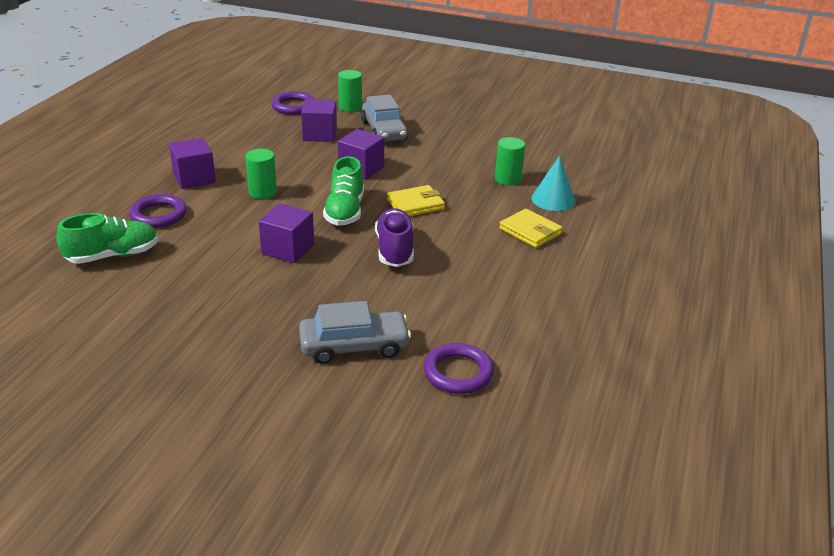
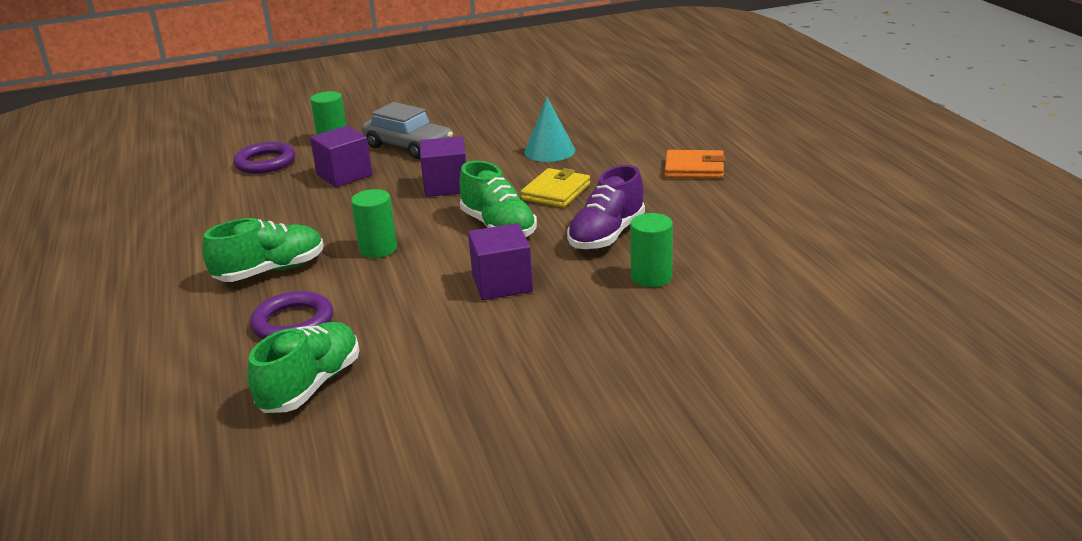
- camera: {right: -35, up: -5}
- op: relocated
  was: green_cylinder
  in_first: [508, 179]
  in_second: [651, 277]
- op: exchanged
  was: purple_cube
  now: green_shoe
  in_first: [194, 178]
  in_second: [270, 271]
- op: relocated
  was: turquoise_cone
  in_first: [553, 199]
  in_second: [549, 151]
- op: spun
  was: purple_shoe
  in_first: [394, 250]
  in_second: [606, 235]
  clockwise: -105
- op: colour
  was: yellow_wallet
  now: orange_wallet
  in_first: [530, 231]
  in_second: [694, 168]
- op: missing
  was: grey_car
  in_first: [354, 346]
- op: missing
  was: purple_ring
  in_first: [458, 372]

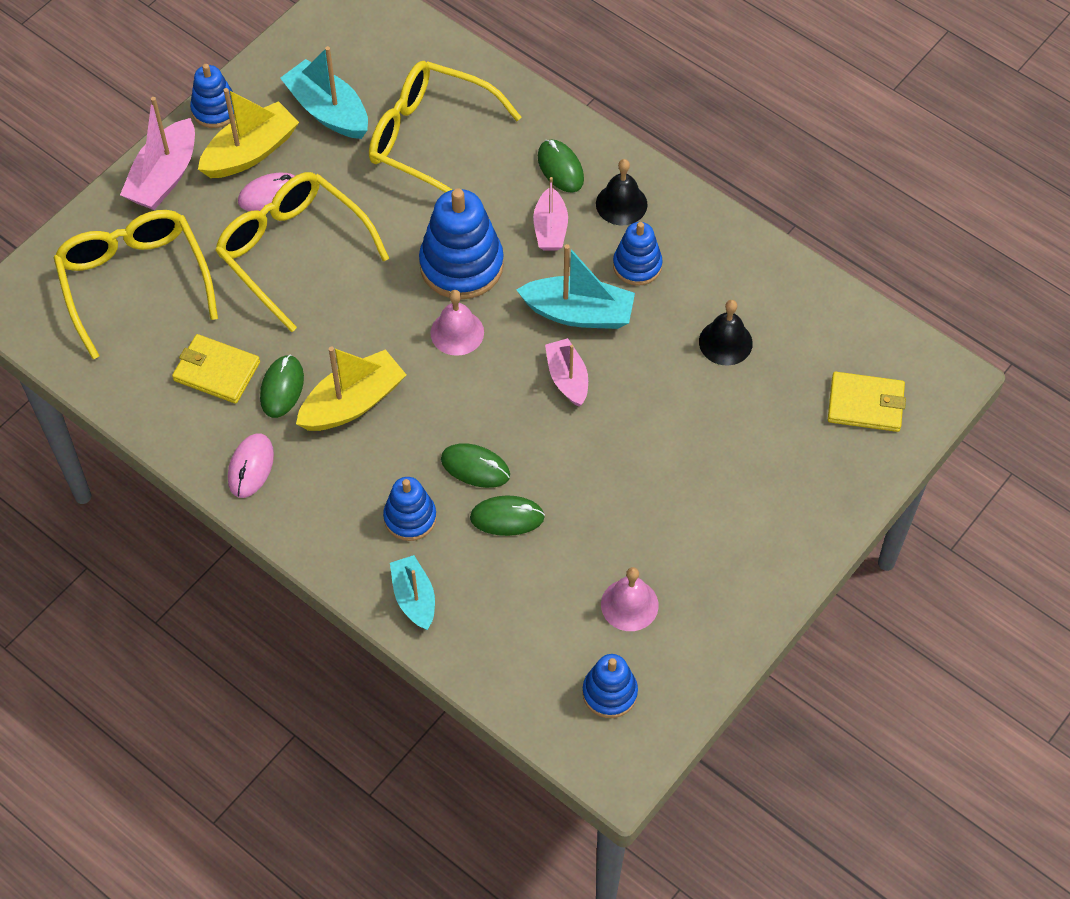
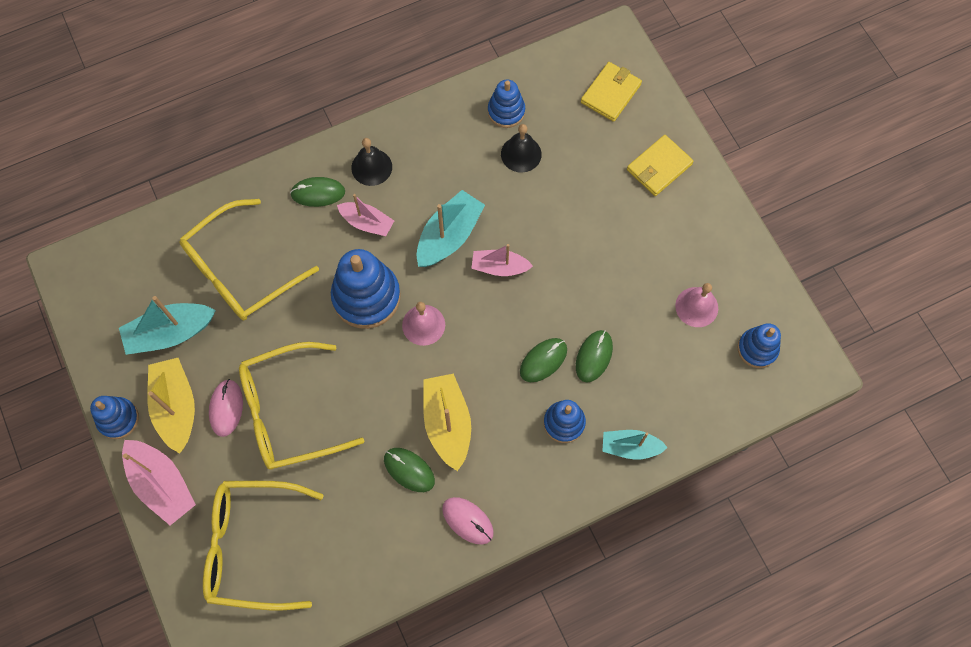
- camera: {right: -65, up: 10}
- op: relocated
  was: blue_stacking_toy
  in_first: [637, 265]
  in_second: [506, 111]
- op: relocated
  was: yellow_wallet
  in_first: [216, 371]
  in_second: [659, 167]

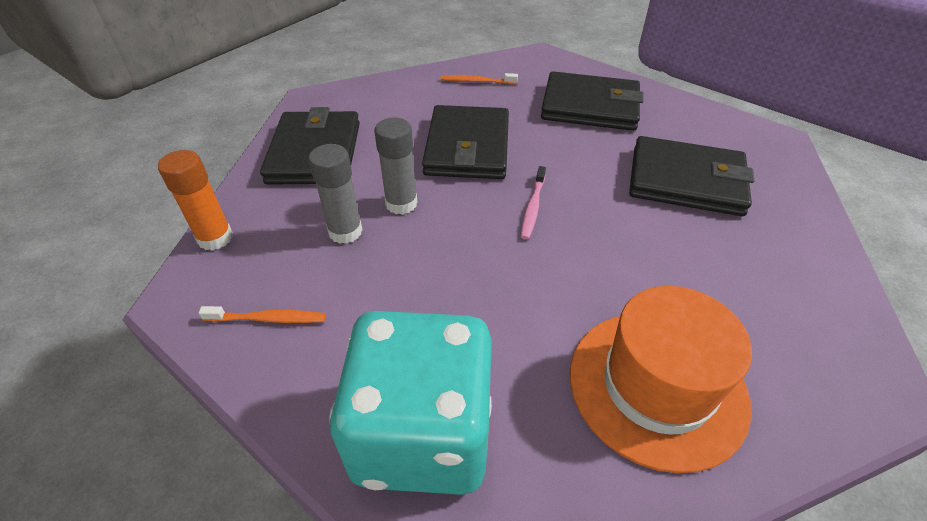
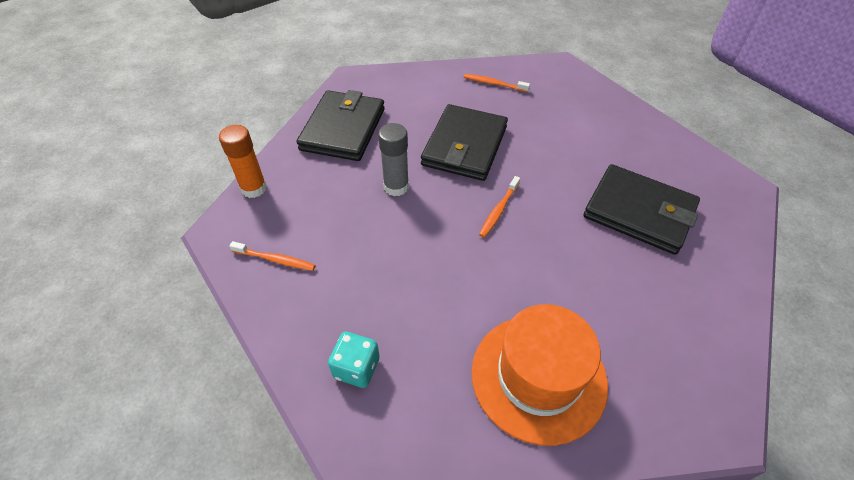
- camera: {right: 15, up: 5}
- op: missing
  was: black_wallet
  in_first: [590, 106]
- op: missing
  was: grey_glue_stick
  in_first: [345, 232]
- op: colour
  was: pink_toothbrush
  now: orange_toothbrush
  in_first: [532, 207]
  in_second: [498, 210]
- op: size
  was: turquoise_dice
  in_first: [422, 434]
  in_second: [356, 368]
  ratio: 0.43

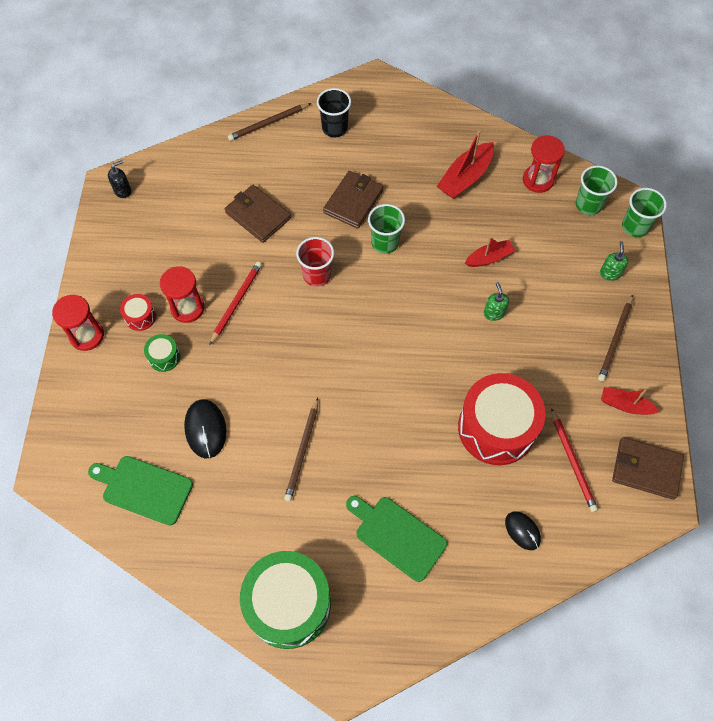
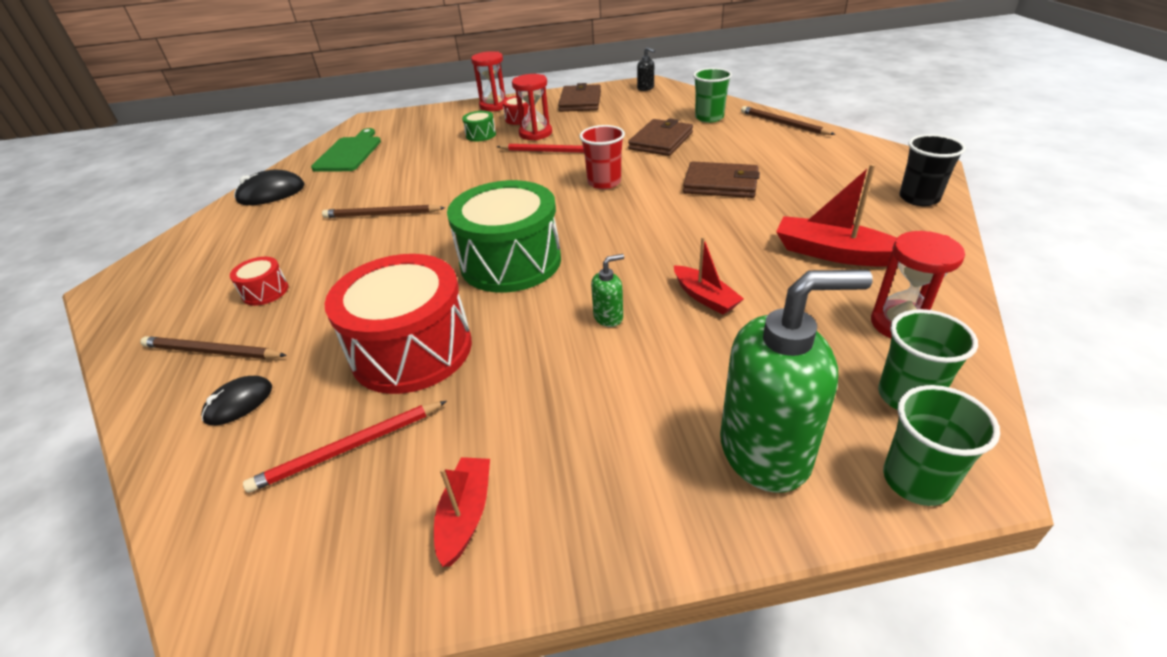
- camera: {right: 80, up: -25}
- op: relocated
  was: black_cup
  in_first: [334, 128]
  in_second: [919, 198]
- op: relocated
  was: green_cup
  in_first: [385, 243]
  in_second: [709, 118]
- op: size
  was: green_soap_dispenser
  in_first: [610, 273]
  in_second: [765, 451]
  ratio: 2.34
- op: relocated
  was: brown_pencil
  in_first: [615, 339]
  in_second: [212, 352]
- op: relocated
  was: black_mouse
  in_first: [205, 429]
  in_second: [271, 193]
- op: relocated
  was: brown_wallet
  in_first: [646, 469]
  in_second: [580, 101]
- op: exchanged
  was: green_cutting_board
  now: red_drum
  in_first: [397, 535]
  in_second: [265, 292]
- op: relocated
  was: green_drum
  in_first: [288, 604]
  in_second: [511, 262]

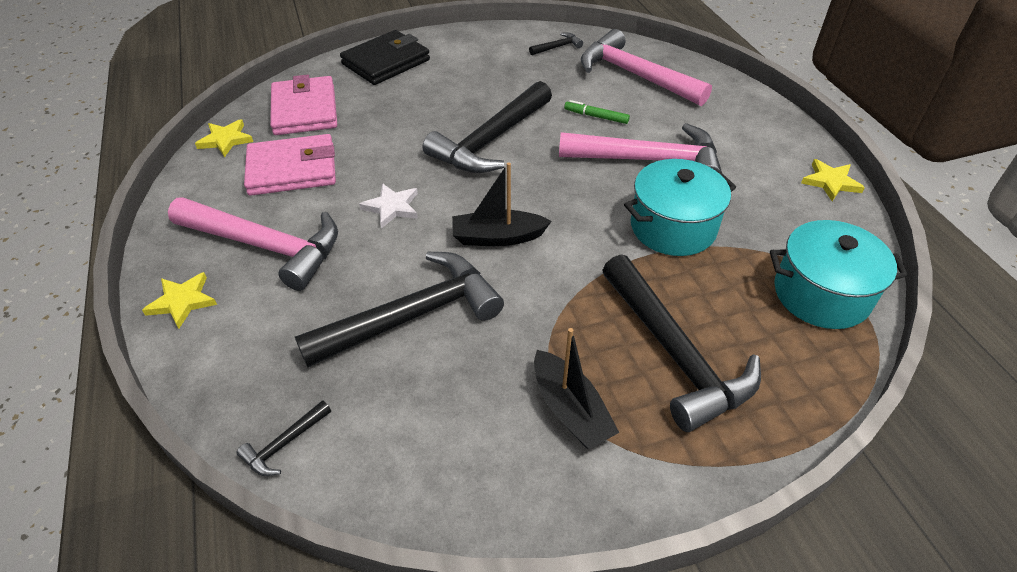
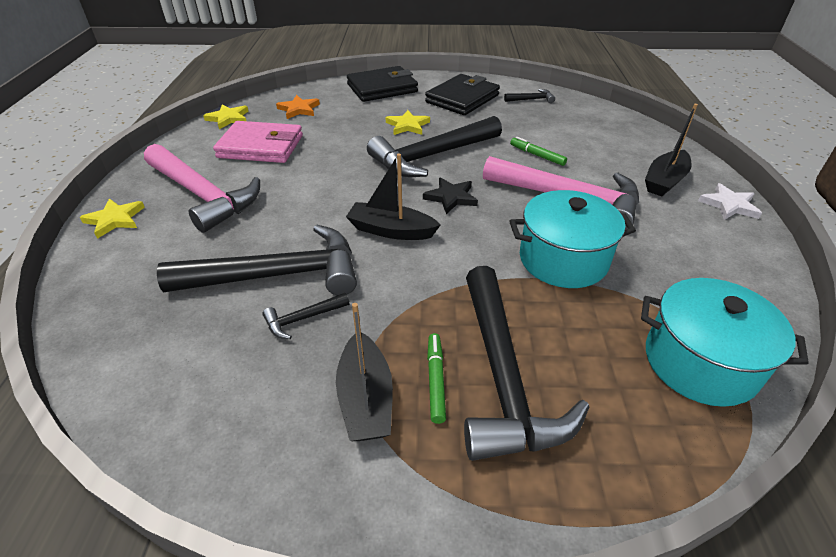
- camera: {right: 20, up: -5}
- op: missing
  was: pink_hammer
  in_first: [635, 75]
- op: exchanged
  was: pink_wallet
  now: orange_star
  in_first: [305, 110]
  in_second: [299, 109]
- op: relocated
  was: yellow_star
  in_first: [830, 182]
  in_second: [407, 125]
- op: relocated
  was: white_star
  in_first: [392, 207]
  in_second: [729, 205]
- op: relocated
  was: black_hammer
  in_first: [284, 444]
  in_second: [303, 319]
- op: appeared
  now: black_wallet
  in_second: [462, 99]
- op: appeared
  now: black_boat
  in_second: [664, 181]
- op: appeared
  now: black_star
  in_second: [451, 197]
- op: appeared
  now: green_marker
  in_second: [436, 380]

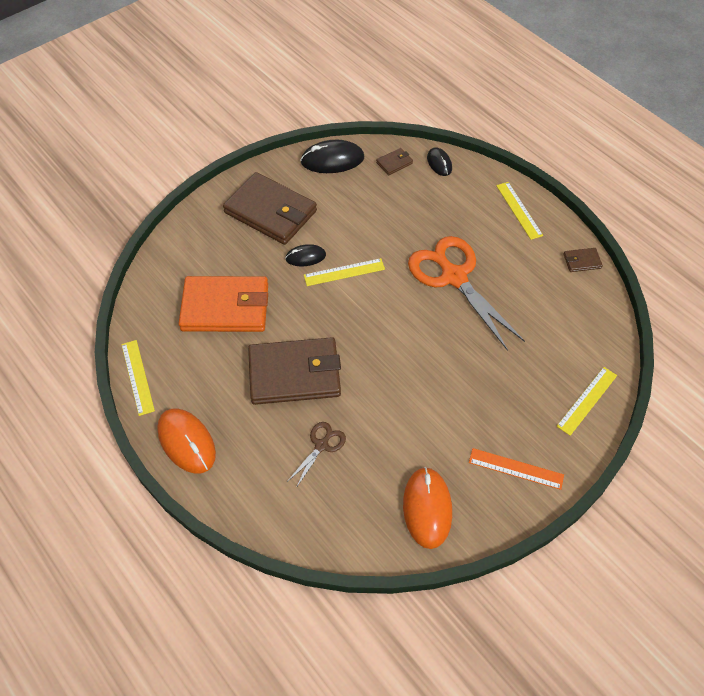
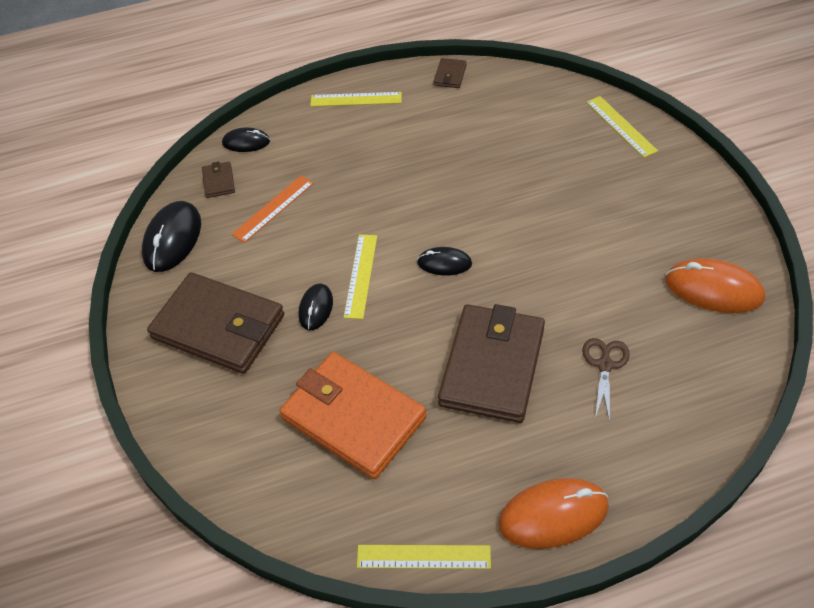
- camera: {right: -65, up: -5}
- op: spun
  was: brown_wallet
  in_first: [271, 212]
  in_second: [219, 327]
  clockwise: 60
- op: missing
  was: orange_scissors
  in_first: [453, 276]
- op: spun
  was: orange_wallet
  in_first: [225, 307]
  in_second: [353, 418]
  clockwise: -75
- op: spun
  was: brown_scissors
  in_first: [321, 445]
  in_second: [605, 365]
  clockwise: 45
- op: relocated
  was: orange_ruler
  in_first: [516, 468]
  in_second: [273, 208]
- op: appeared
  now: black_mouse
  in_second: [444, 263]

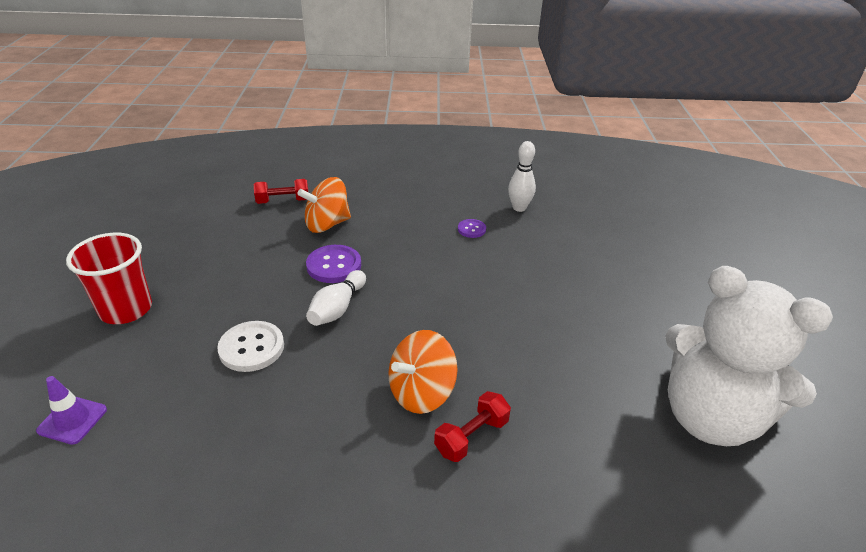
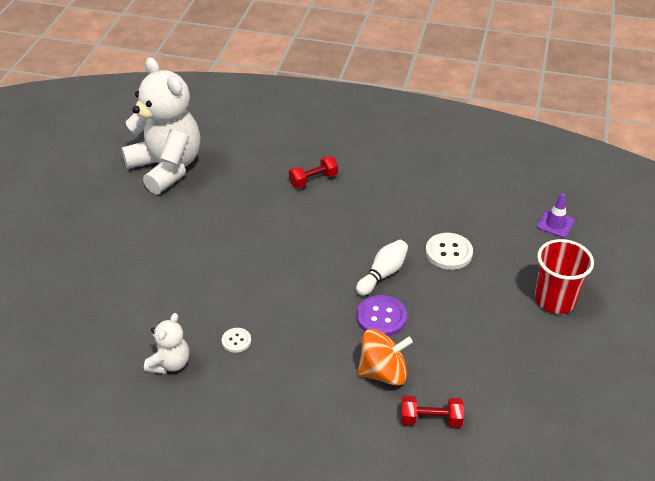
- camera: {right: -165, up: 5}
- op: exchanged
  was: white_bowling_pin
  now: white_teddy_bear
  in_first: [519, 208]
  in_second: [170, 363]
- op: colour
  was: purple_button
  now: white_button
  in_first: [471, 229]
  in_second: [236, 341]
- op: missing
  was: orange_spinning_top
  in_first: [421, 392]

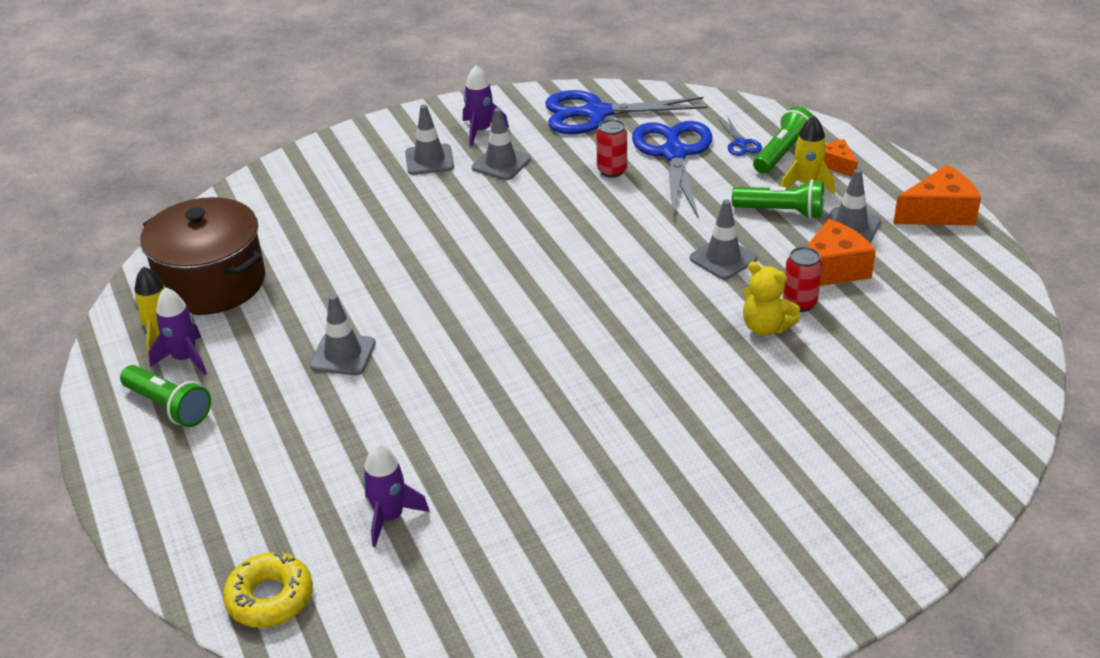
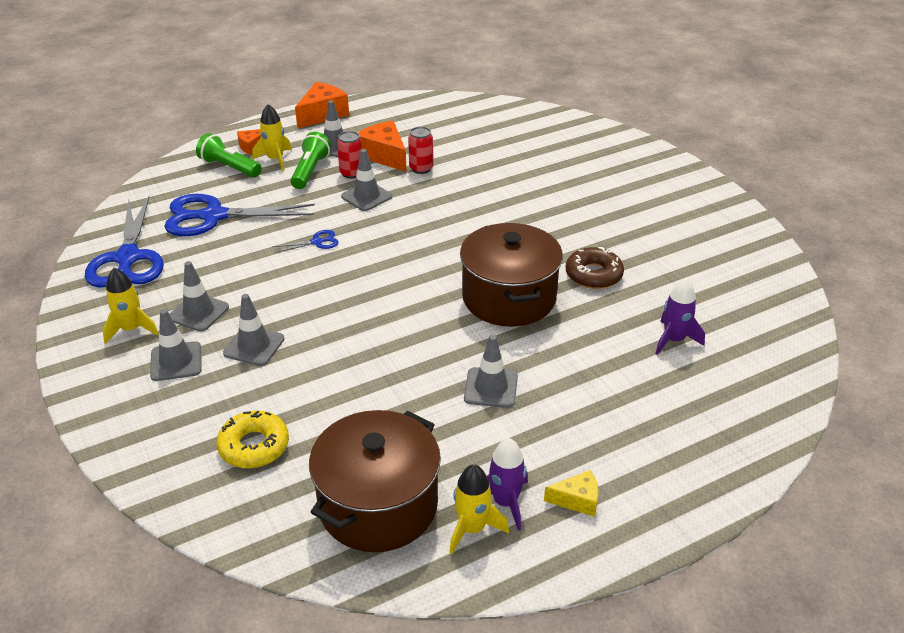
- camera: {right: -95, up: 0}
- op: colour
  was: purple_rocket
  now: yellow_rocket
  in_first: [481, 131]
  in_second: [131, 329]
- op: relocated
  was: blue_scissors
  in_first: [740, 144]
  in_second: [317, 242]
- op: relocated
  was: red_can
  in_first: [612, 171]
  in_second: [351, 173]
- op: spun
  was: orange_cheese
  in_first: [939, 212]
  in_second: [322, 114]
  clockwise: 60
- op: missing
  was: yellow_teddy_bear
  in_first: [766, 327]
- op: exchanged
  was: green_flashlight
  now: yellow_cheese
  in_first: [169, 407]
  in_second: [577, 500]
- op: relocated
  was: yellow_donut
  in_first: [270, 598]
  in_second: [254, 446]
- op: appeared
  now: brown_pot
  in_second: [509, 298]
- op: appeared
  now: brown_donut
  in_second: [593, 275]
- op: appeared
  now: grey_traffic_cone
  in_second: [254, 346]

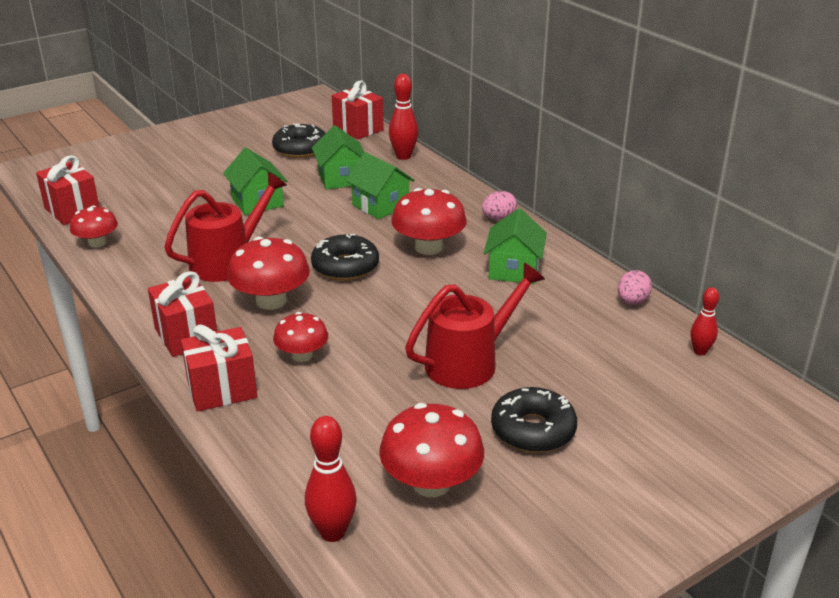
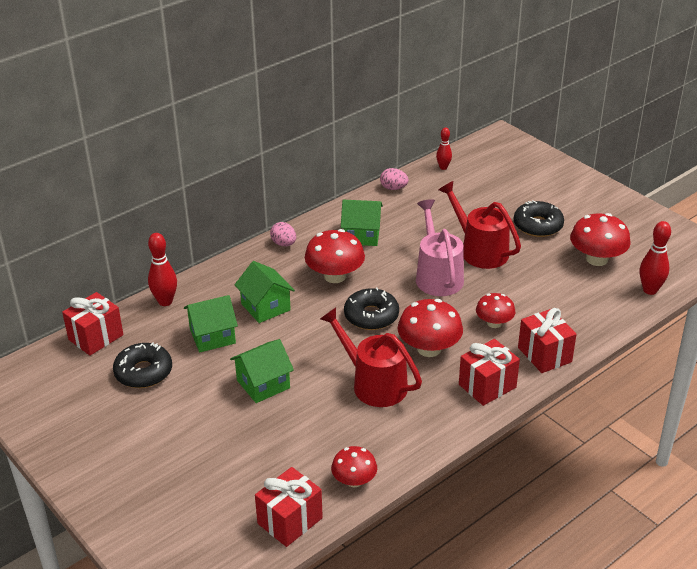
- camera: {right: -95, up: 5}
- op: spun
  was: green_house
  in_first: [380, 205]
  in_second: [265, 307]
  clockwise: -75
- op: appeared
  now: pink_watering_can
  in_second: [437, 276]

